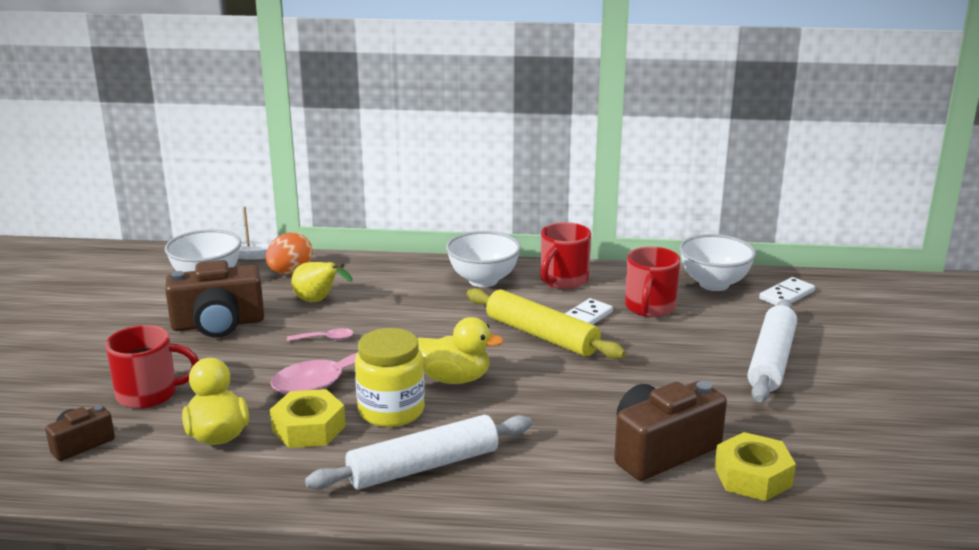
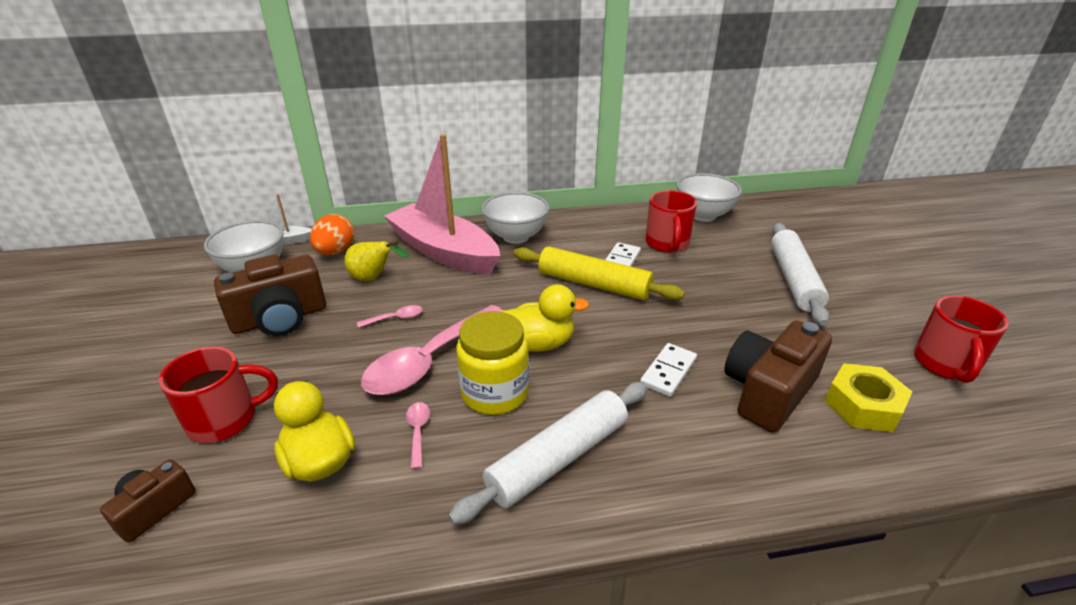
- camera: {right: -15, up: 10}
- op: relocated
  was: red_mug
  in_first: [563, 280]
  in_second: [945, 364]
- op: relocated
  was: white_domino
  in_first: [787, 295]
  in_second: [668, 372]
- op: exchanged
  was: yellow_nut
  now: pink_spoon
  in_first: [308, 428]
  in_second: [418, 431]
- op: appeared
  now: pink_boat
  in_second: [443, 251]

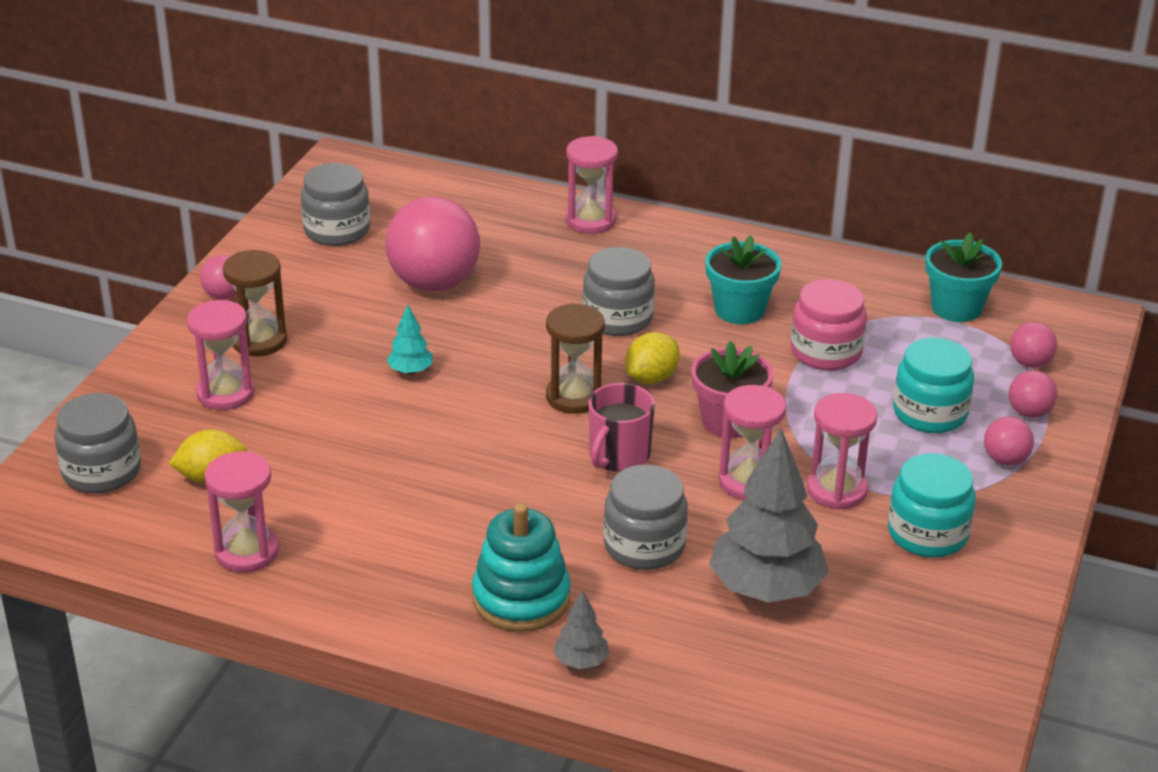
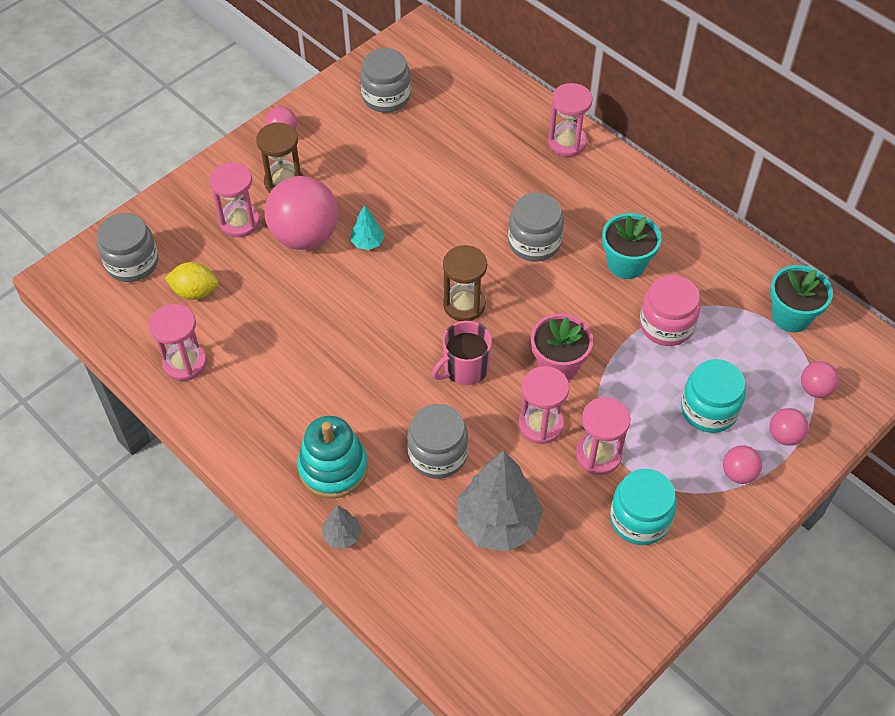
- camera: {right: 25, up: 20}
- op: relocated
  was: pink_ball
  in_first: [434, 283]
  in_second: [305, 236]
- op: missing
  was: yellow_lemon
  in_first: [651, 378]

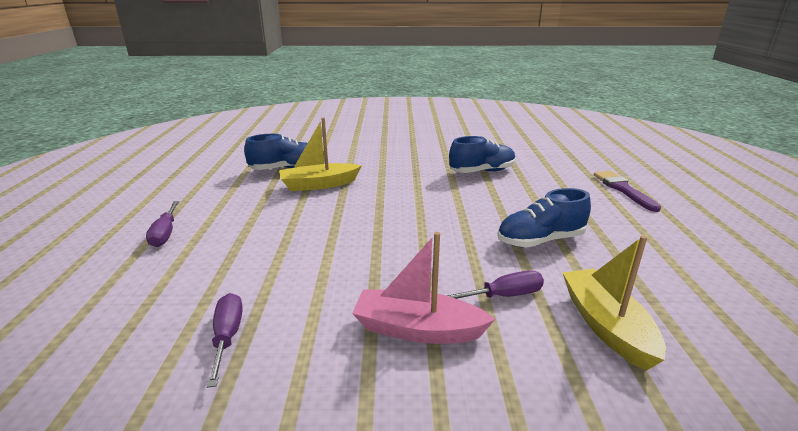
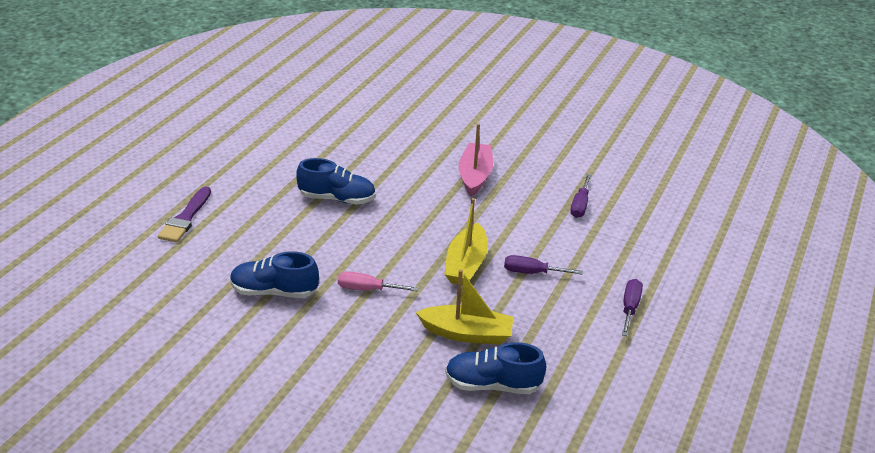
- camera: {right: -155, up: 10}
- op: spun
  was: pink_boat
  in_first: [417, 329]
  in_second: [475, 176]
  clockwise: -120
- op: relocated
  was: yellow_boat
  in_first: [606, 326]
  in_second: [466, 264]
- op: relocated
  was: purple_screwdriver
  in_first: [504, 296]
  in_second: [532, 272]
- op: appeared
  now: pink_screwdriver
  in_second: [367, 289]

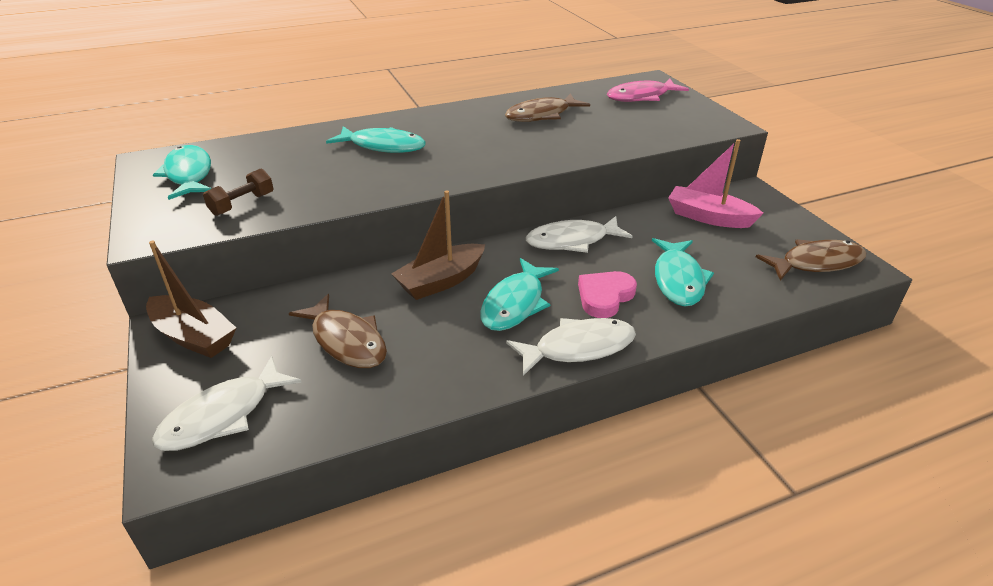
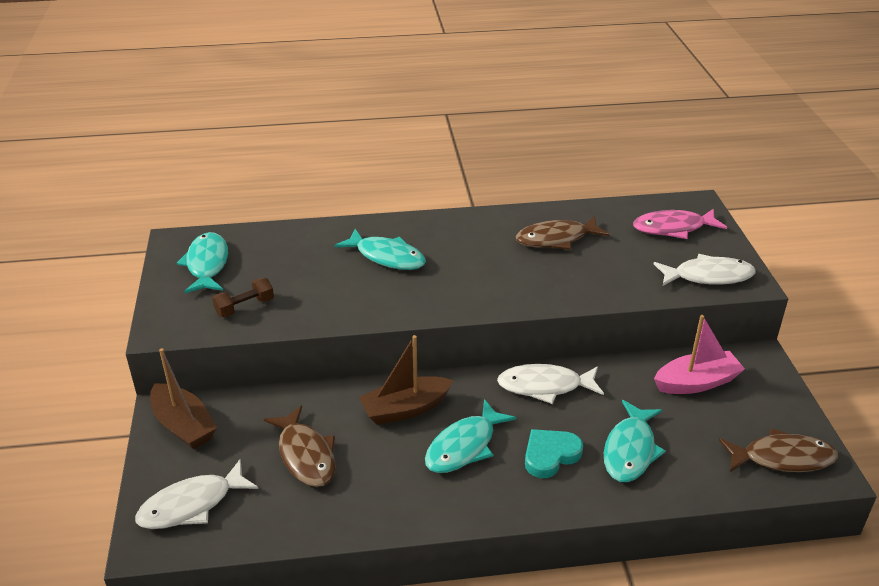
- camera: {right: 15, up: 0}
- op: spun
  was: pink_boat
  in_first: [708, 217]
  in_second: [696, 382]
  clockwise: 120
- op: colour
  was: pink_heart
  now: turquoise_heart
  in_first: [604, 297]
  in_second: [550, 455]
- op: relocated
  was: white_fish
  in_first: [578, 348]
  in_second: [708, 276]

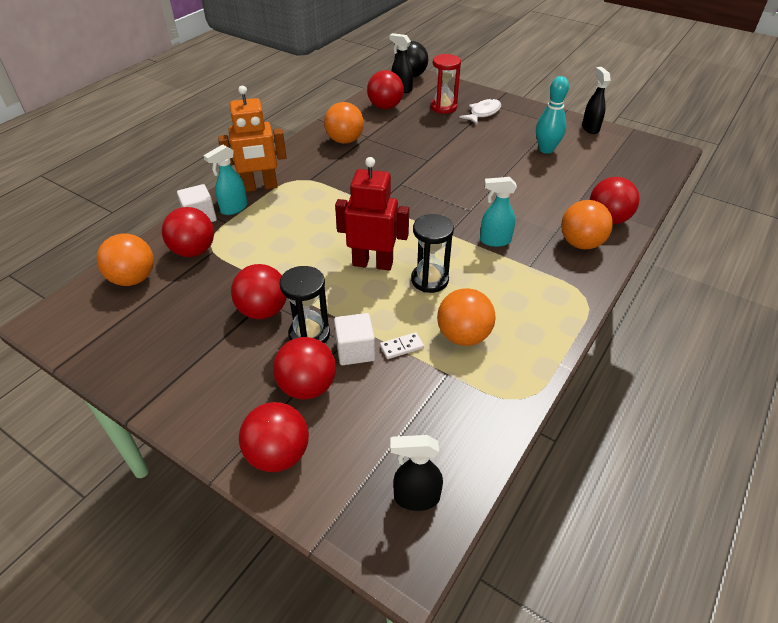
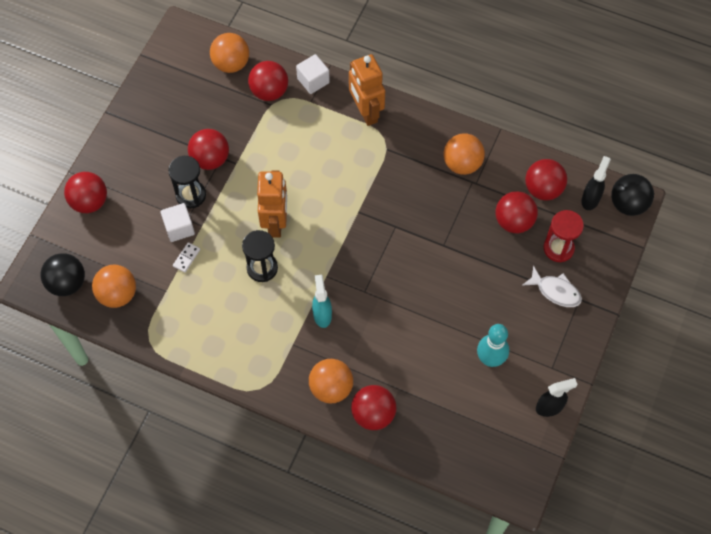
- camera: {right: 80, up: 20}
- op: missing
  was: turquoise_spray_bottle
  in_first: [234, 208]
- op: colour
  was: red_robot
  now: orange_robot
  in_first: [372, 263]
  in_second: [275, 223]
- op: relocated
  was: orange_ball
  in_first: [463, 336]
  in_second: [118, 294]
- op: spun
  was: white_domino
  in_first: [401, 347]
  in_second: [186, 258]
  clockwise: 60
- op: relocated
  was: red_ball
  in_first: [307, 386]
  in_second: [514, 221]
- op: exchanged
  was: black_spray_bottle
  now: black_ball
  in_first: [416, 498]
  in_second: [67, 283]

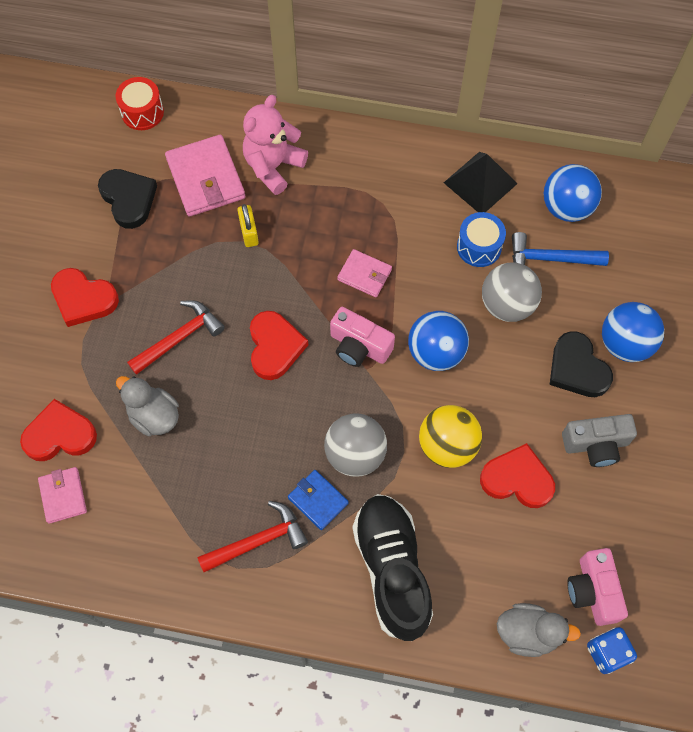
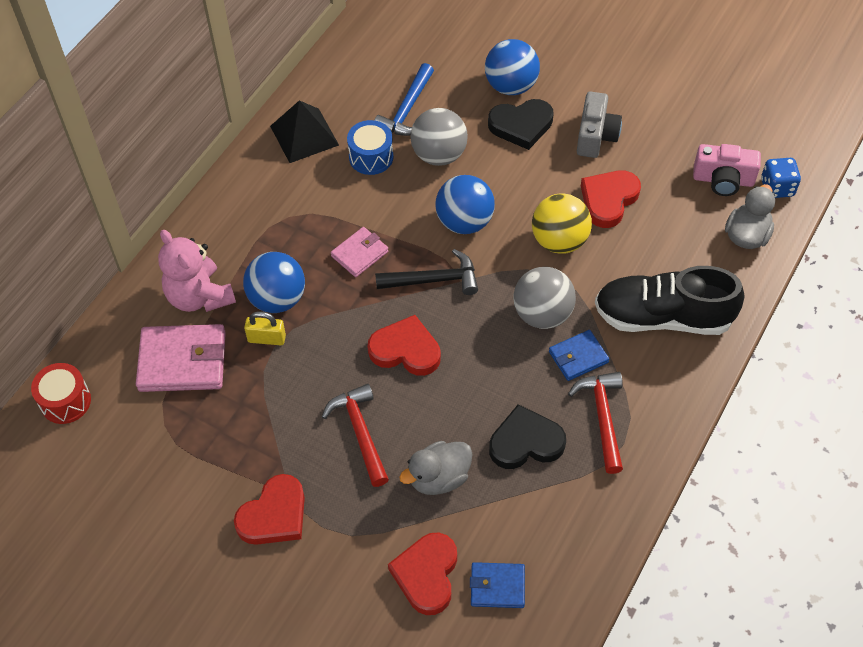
- camera: {right: -70, up: -10}
- op: relocated
  was: blue_ball
  in_first: [566, 207]
  in_second: [277, 299]
- op: relocated
  was: black_heart
  in_first: [128, 199]
  in_second: [525, 442]
- op: exchanged
  was: pink_camera
  now: black_hammer
  in_first: [359, 346]
  in_second: [434, 280]
- op: colour
  was: pink_wallet
  now: blue_wallet
  in_first: [63, 496]
  in_second: [497, 586]

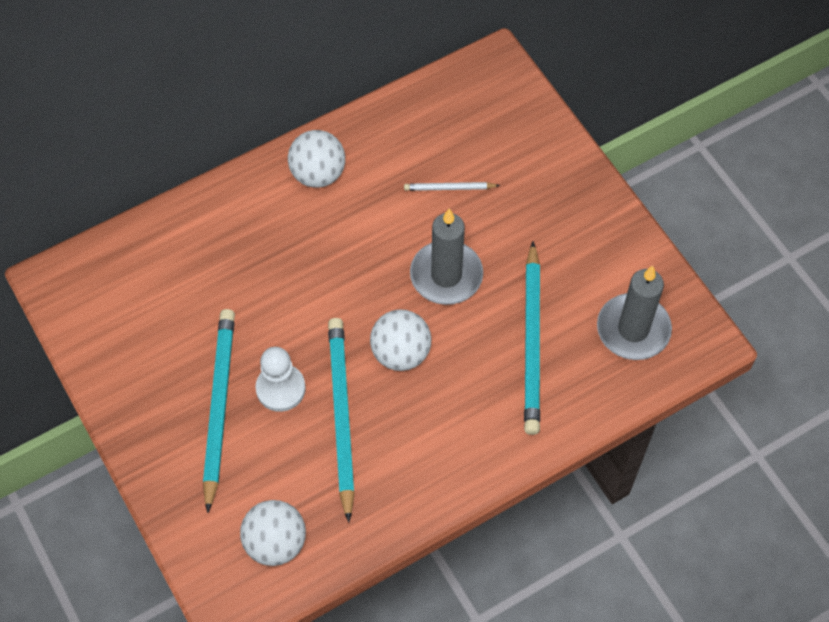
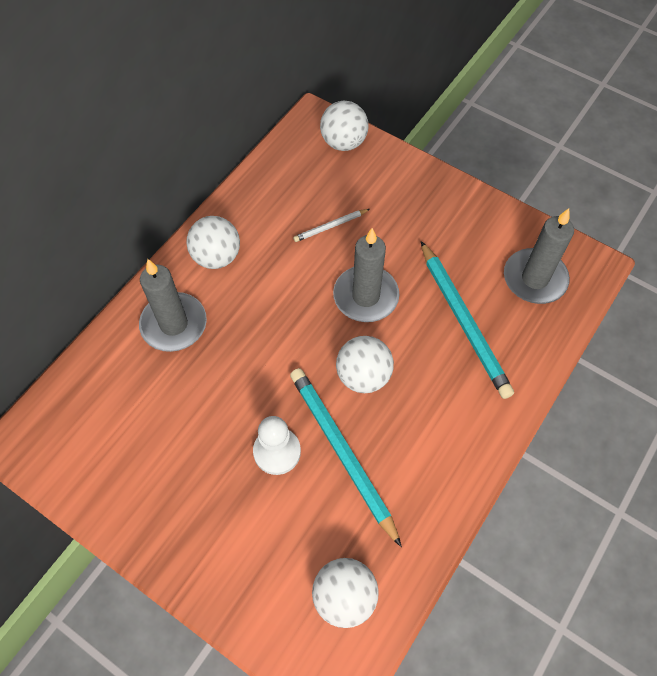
- camera: {right: -25, up: 0}
- op: missing
  was: turquoise_pencil
  in_first: [219, 407]
- op: appeared
  now: white_ball
  in_second: [343, 142]
- op: appeared
  now: grey_candle
  in_second: [174, 324]

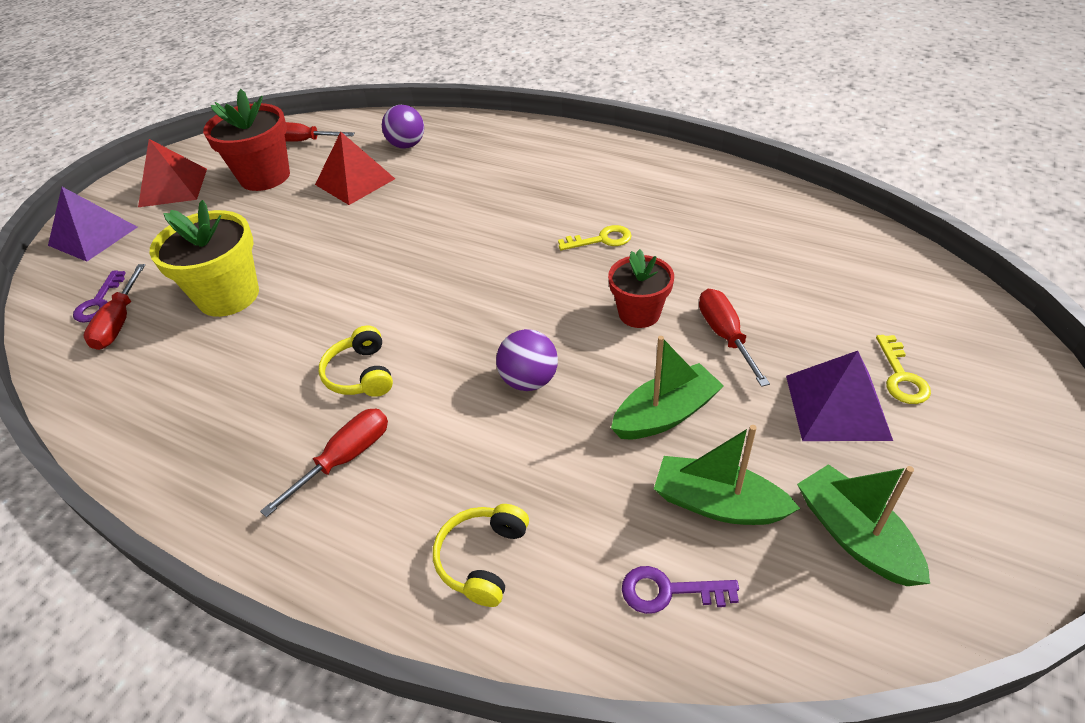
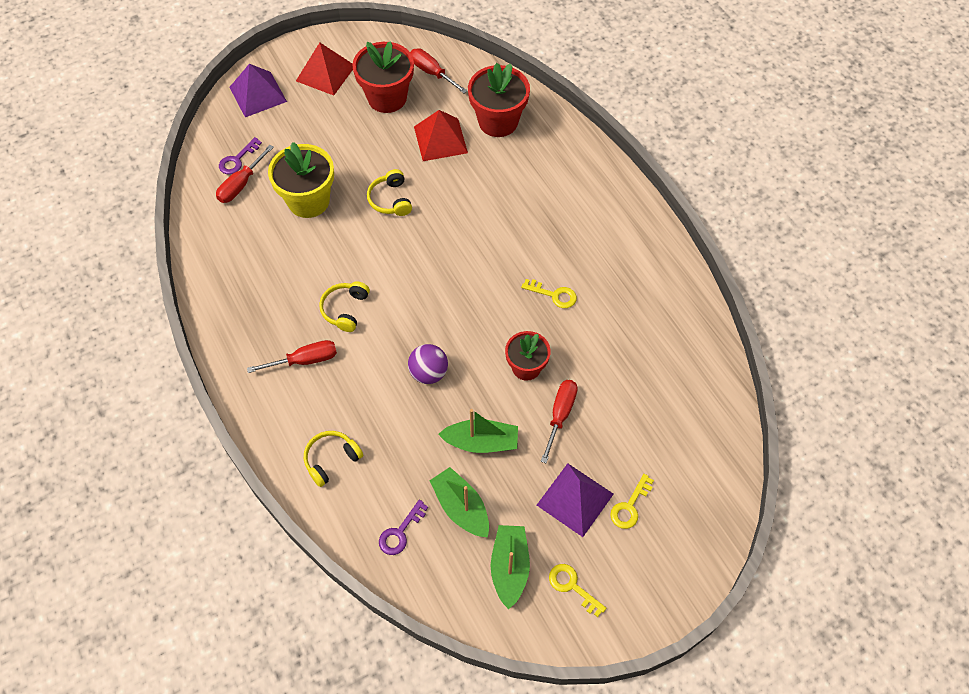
- camera: {right: 30, up: 15}
- op: exchanged
  was: purple_ball
  now: red_flower_pot
  in_first: [407, 145]
  in_second: [498, 121]
- op: spun
  was: purple_key
  in_first: [668, 591]
  in_second: [400, 532]
  clockwise: -90
- op: appeared
  now: yellow_headphones
  in_second: [391, 199]
- op: appeared
  now: yellow_key
  in_second: [572, 586]

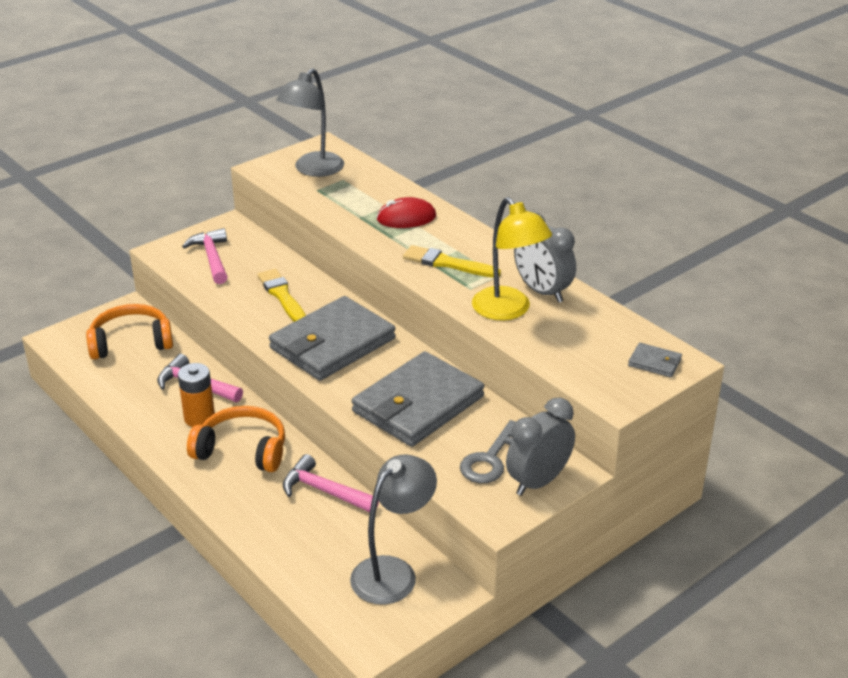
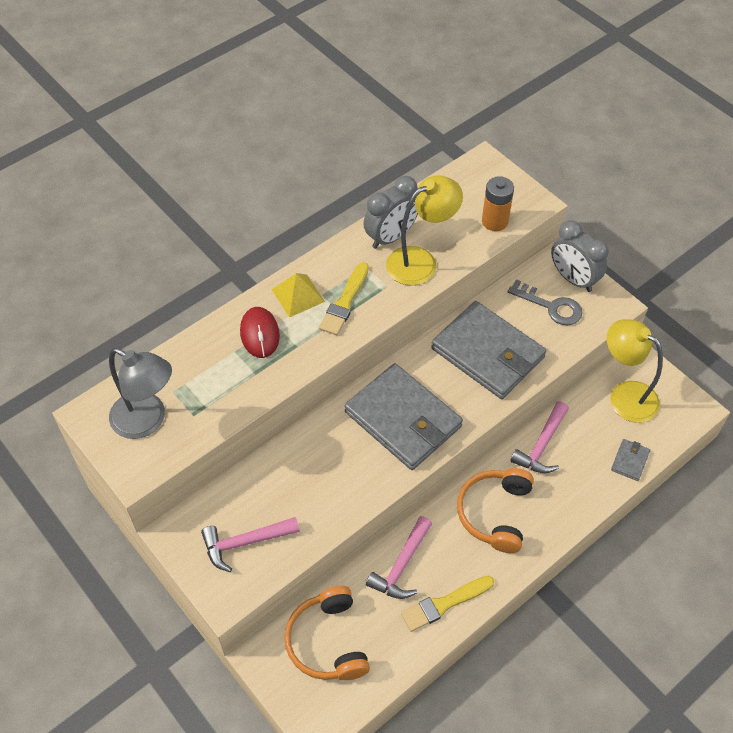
- camera: {right: -90, up: 20}
- op: relocated
  was: yellow_brush
  in_first: [282, 295]
  in_second: [444, 604]
- op: relocated
  was: grey_wallet
  in_first: [654, 362]
  in_second: [630, 461]
- op: relocated
  was: orange_battery
  in_first: [199, 418]
  in_second: [494, 221]
- op: colour
  was: grey_lamp
  now: yellow_lamp
  in_first: [393, 572]
  in_second: [625, 395]
- op: appeared
  now: yellow_pyramid
  in_second: [298, 295]

